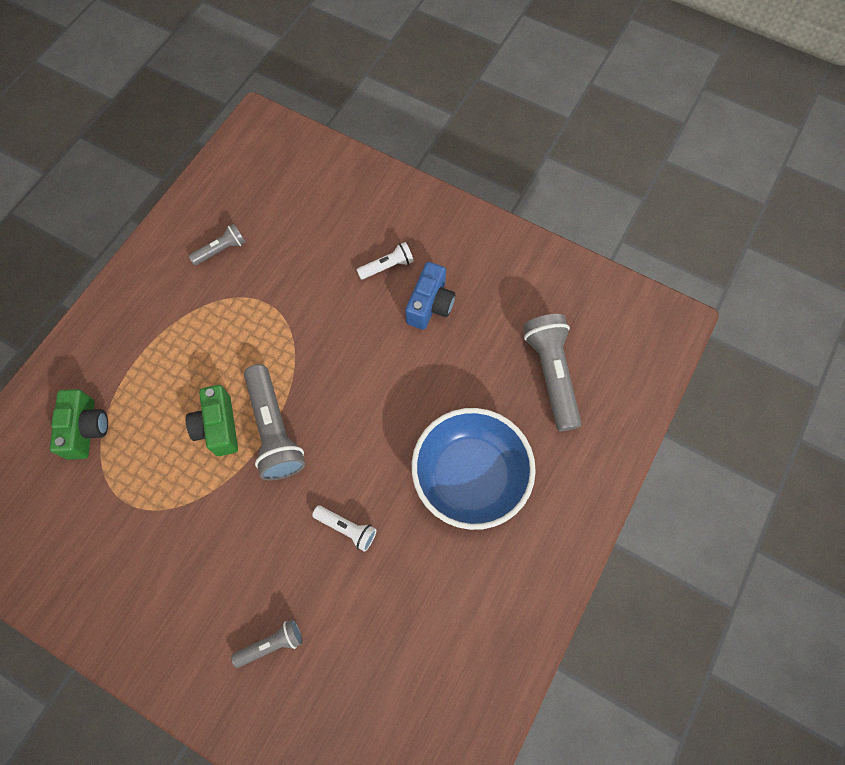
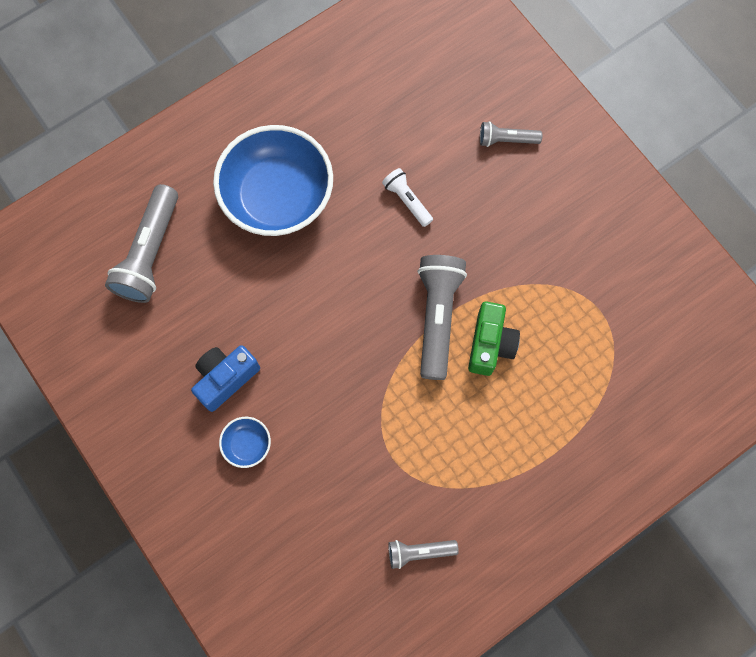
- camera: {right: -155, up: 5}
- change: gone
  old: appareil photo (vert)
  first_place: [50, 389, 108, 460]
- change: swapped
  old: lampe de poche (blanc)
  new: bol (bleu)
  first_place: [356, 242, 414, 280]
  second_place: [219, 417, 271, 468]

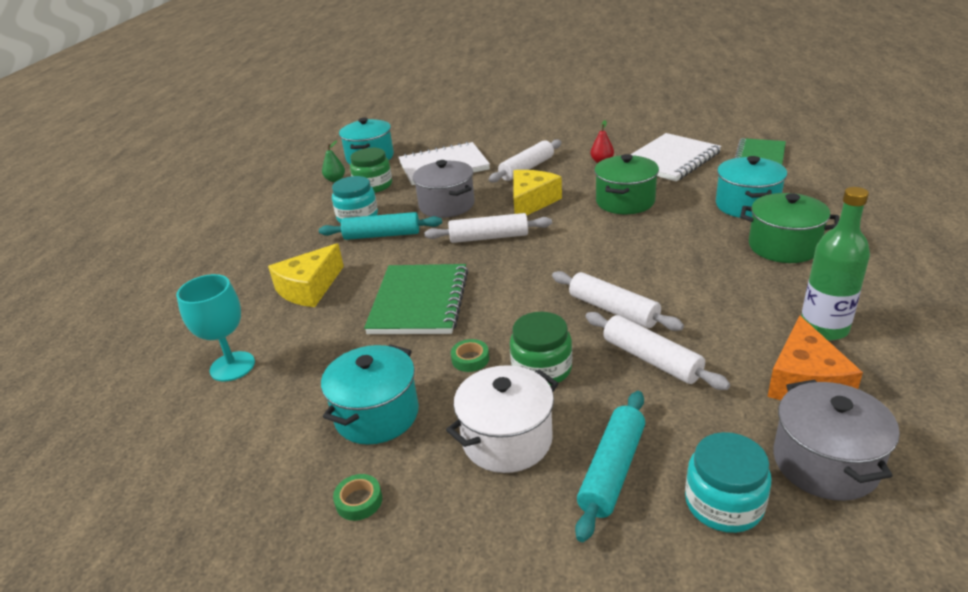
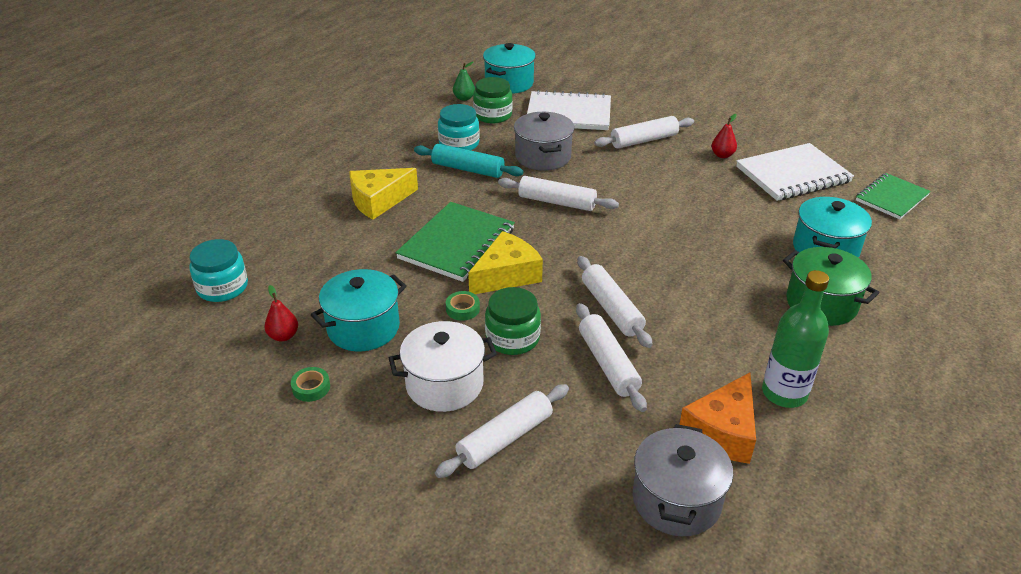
- camera: {right: 20, up: 5}
- change: gone
  old: verre à pied (turquoise)
  first_place: [176, 274, 255, 382]
- change: gone
  old: marmite (vert)
  first_place: [594, 154, 659, 214]
- change: new
  new: poire (rouge)
  second_place: [264, 285, 298, 341]
- change: shifted
  old: fromage (jaune)
  first_place: [513, 170, 562, 215]
  second_place: [468, 231, 543, 294]
- change: shifted
  old: bocal (turquoise)
  first_place: [685, 432, 771, 533]
  second_place: [189, 239, 248, 302]
- change: repainted
  old: rouleau à pâtisserie (turquoise)
  new: rouleau à pâtisserie (blanc)
  first_place: [575, 391, 645, 542]
  second_place: [435, 384, 569, 478]

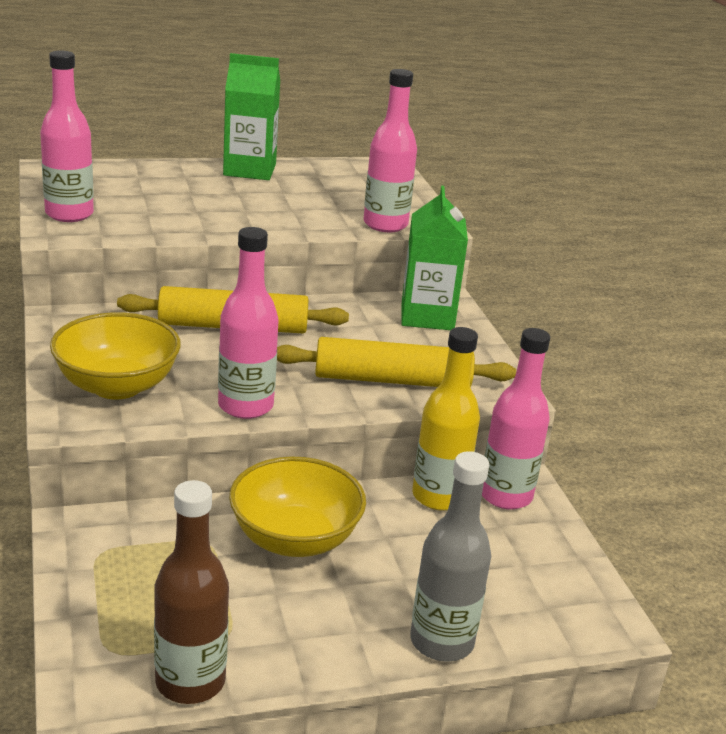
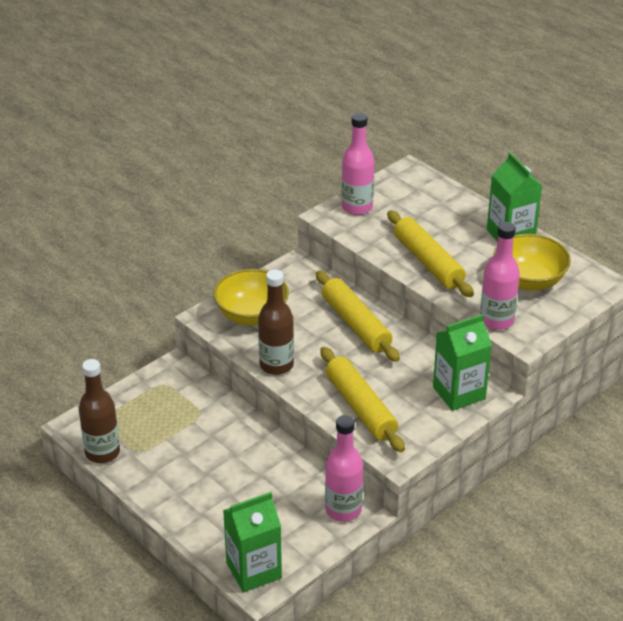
- camera: {right: 65, up: 10}
- change: gone
  old: bouteille (gris)
  first_place: [410, 451, 491, 662]
- change: gone
  old: bouteille (jaune)
  first_place: [412, 327, 480, 511]
- change: new
  new: brique de lait (vert)
  second_place: [223, 492, 282, 593]
- change: new
  new: rouleau à pâtisserie (jaune)
  second_place: [387, 210, 474, 297]
- change: shifted
  old: bol (jaune)
  first_place: [229, 457, 366, 557]
  second_place: [493, 234, 571, 291]
- change: repainted
  old: bouteille (rose)
  new: bouteille (marron)
  first_place: [218, 227, 279, 419]
  second_place: [258, 269, 294, 375]

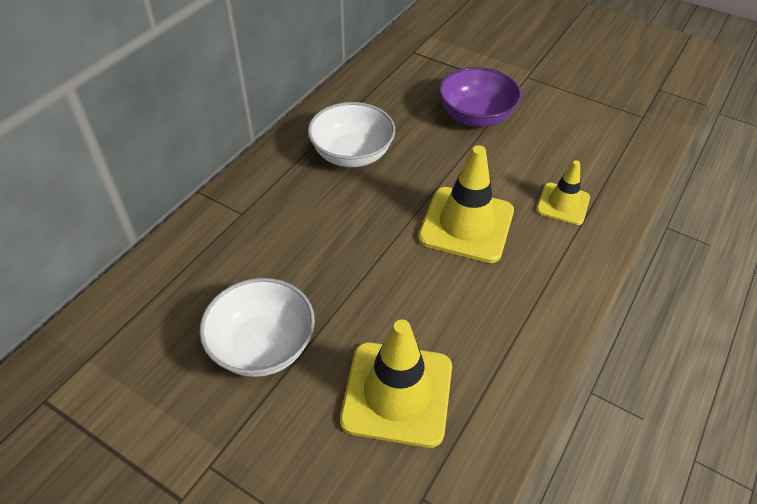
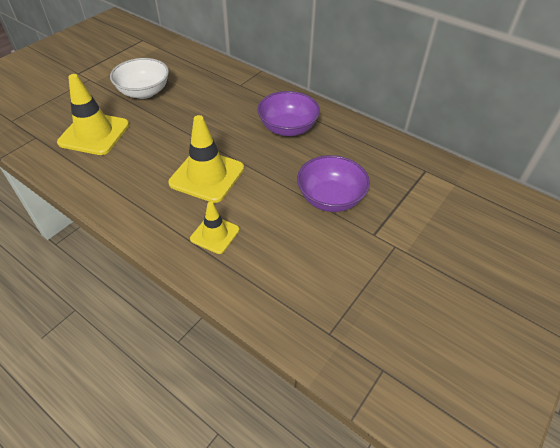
- camera: {right: 95, up: 0}
- change: repainted
  old: bol (blanc)
  new: bol (violet)
  first_place: [308, 102, 395, 167]
  second_place: [257, 91, 320, 136]

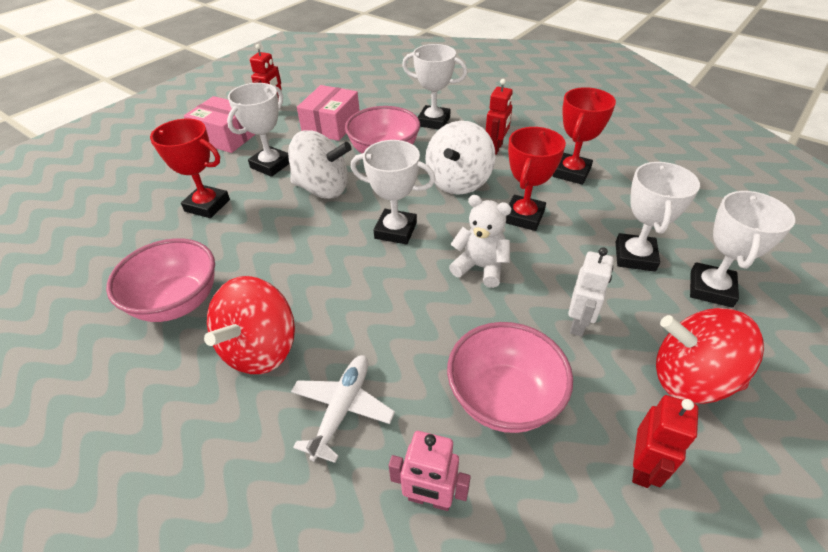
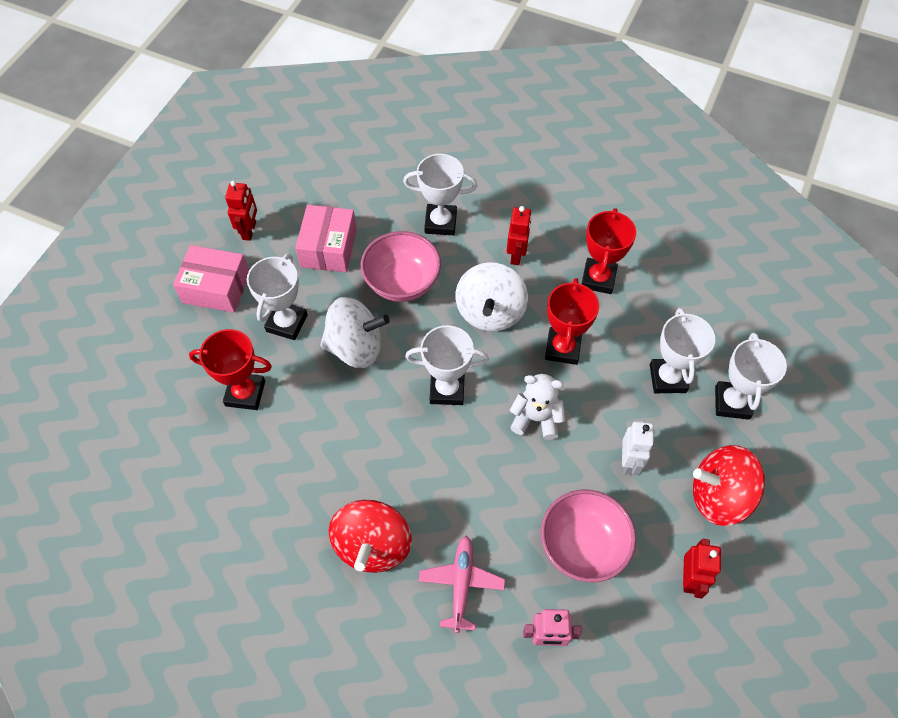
- camera: {right: -15, up: 15}
- change: gone
  old: bol (rose)
  first_place: [106, 238, 215, 322]
- change: repainted
  old: avion (blanc)
  new: avion (rose)
  first_place: [291, 355, 395, 463]
  second_place: [419, 536, 505, 633]

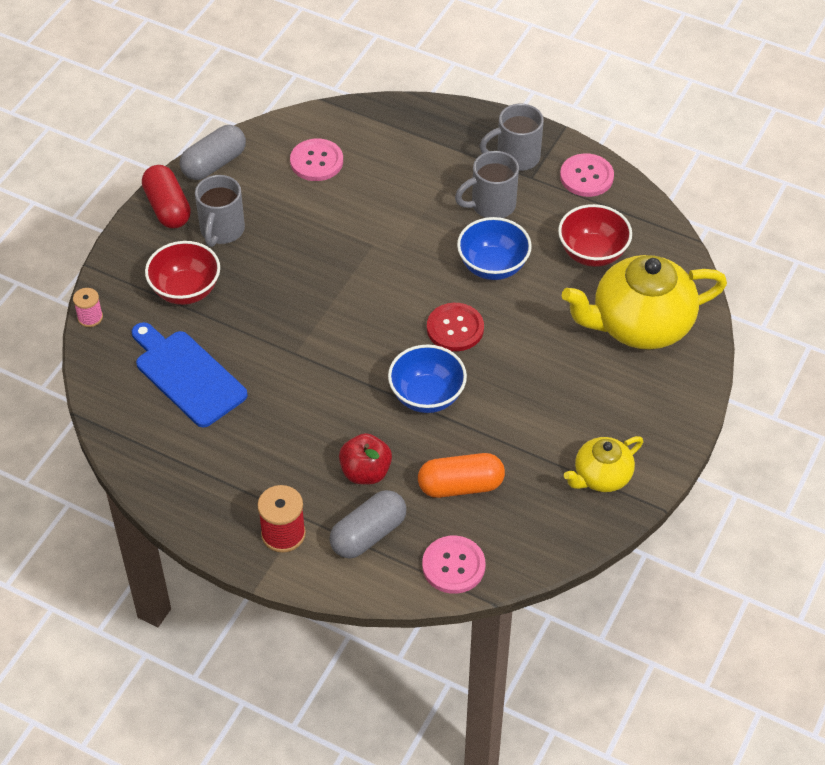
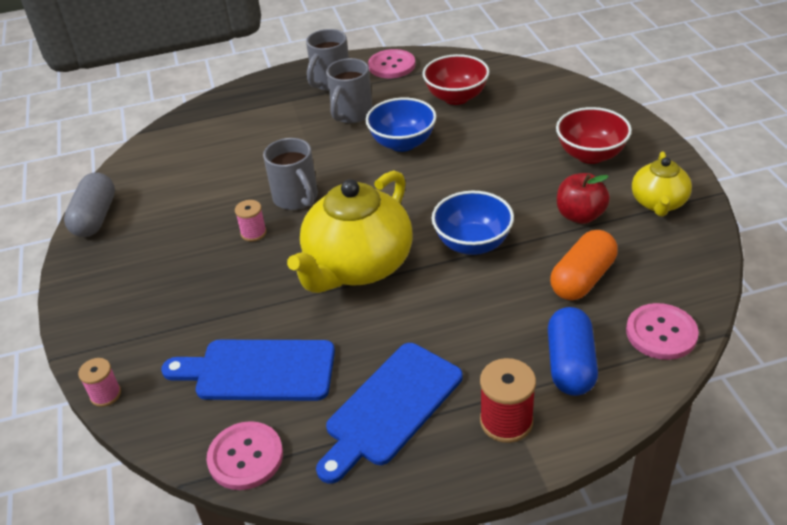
- camera: {right: -40, up: -10}
- change: gone
  old: gélule (rouge)
  first_place: [142, 165, 191, 228]
- change: gone
  old: bouton (rouge)
  first_place: [427, 303, 484, 351]
- change: new
  new: bobine (rose)
  second_place: [235, 200, 267, 241]
- change: new
  new: planche à découper (bleu)
  second_place: [316, 343, 463, 484]
- change: shifted
  old: bol (rouge)
  first_place: [145, 241, 220, 305]
  second_place: [556, 107, 632, 164]
- change: shifted
  old: tasse (gris)
  first_place: [195, 175, 245, 247]
  second_place: [263, 138, 318, 210]
- change: shifted
  old: bouton (rose)
  first_place: [290, 139, 343, 181]
  second_place: [206, 421, 283, 490]
- change: shifted
  old: pomme (rouge)
  first_place: [339, 433, 392, 485]
  second_place: [557, 173, 610, 224]
- change: shifted
  old: théière (jaune)
  first_place: [562, 255, 727, 350]
  second_place: [287, 170, 413, 293]
- change: repainted
  old: gélule (gris)
  new: gélule (bleu)
  first_place: [329, 490, 406, 559]
  second_place: [548, 307, 598, 396]

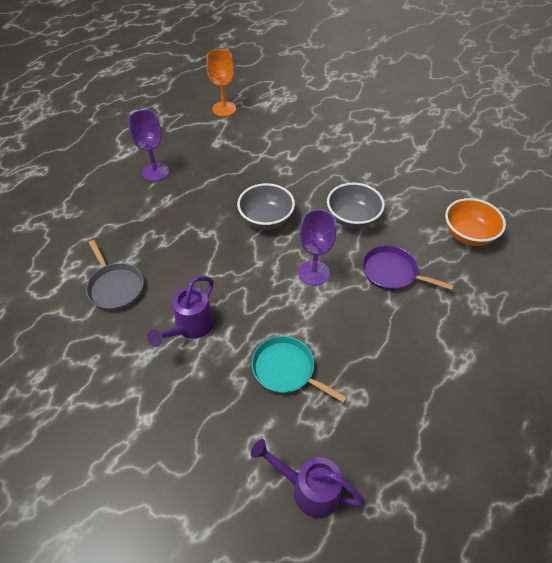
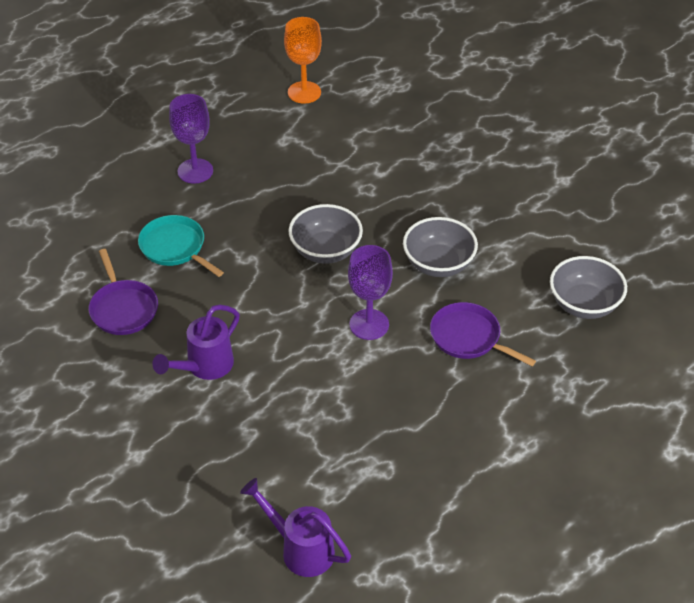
- camera: {right: 10, up: -5}
- change: shifted
  old: poêle (turquoise)
  first_place: [252, 336, 347, 403]
  second_place: [138, 215, 224, 277]
- change: repainted
  old: poêle (gris)
  new: poêle (violet)
  first_place: [86, 240, 144, 310]
  second_place: [89, 249, 158, 335]
- change: repainted
  old: bol (orange)
  new: bol (gris)
  first_place: [445, 198, 506, 246]
  second_place: [550, 256, 627, 319]

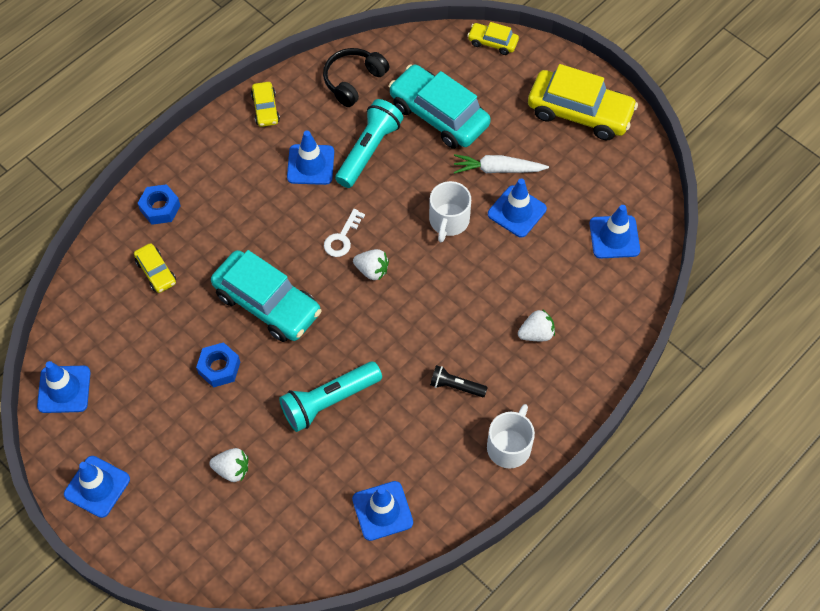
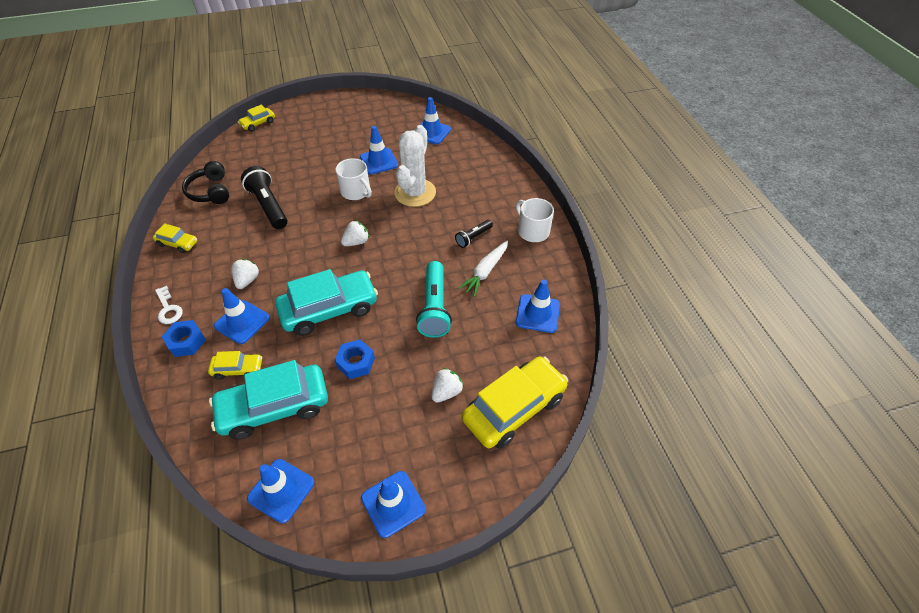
- camera: {right: -60, up: -10}
- change: new
  new: cactus (blanc)
  second_place: [394, 125, 436, 207]
- change: shifted
  old: cône de chantier (bleu)
  first_place: [287, 131, 334, 185]
  second_place: [214, 288, 270, 344]
- change: shifted
  old: clé (blanc)
  first_place: [324, 209, 365, 257]
  second_place: [155, 286, 183, 324]
- change: shifted
  old: voiture (turquoise)
  first_place: [389, 65, 491, 149]
  second_place: [209, 360, 328, 440]
- change: shifted
  old: carotte (blanc)
  first_place: [454, 154, 549, 174]
  second_place: [458, 240, 508, 297]
- change: shifted
  old: fraise (blanc)
  first_place: [518, 309, 555, 341]
  second_place: [232, 259, 259, 289]
- change: shifted
  old: voiture (jaune)
  first_place: [528, 64, 638, 140]
  second_place: [462, 357, 568, 449]
- change: repainted
  old: lampe de poche (turquoise)
  new: lampe de poche (noir)
  first_place: [335, 99, 403, 188]
  second_place: [241, 166, 287, 229]

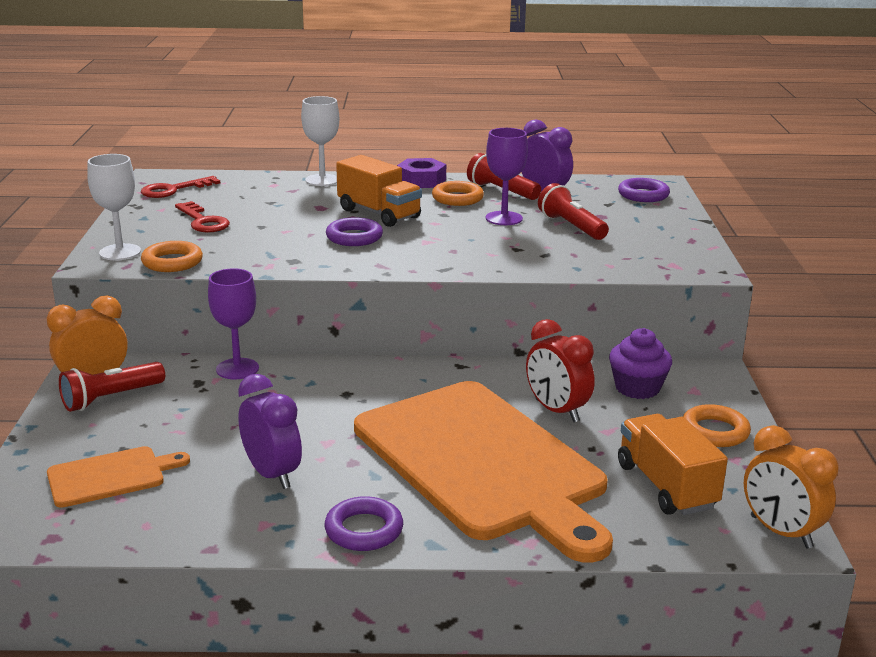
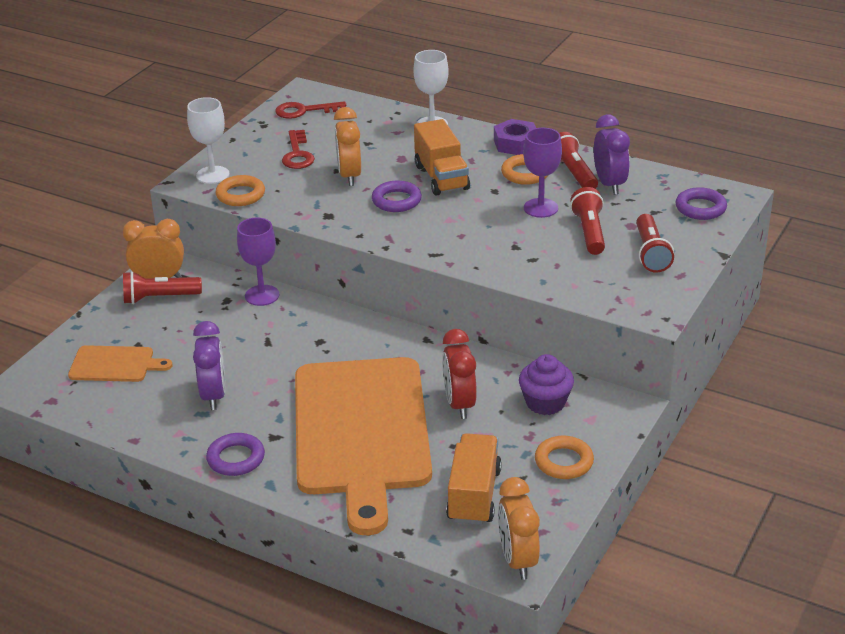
- camera: {right: 30, up: 10}
- change: new
  new: réveil (orange)
  second_place: [334, 107, 361, 186]
- change: new
  new: lampe de poche (rouge)
  second_place: [636, 214, 674, 273]

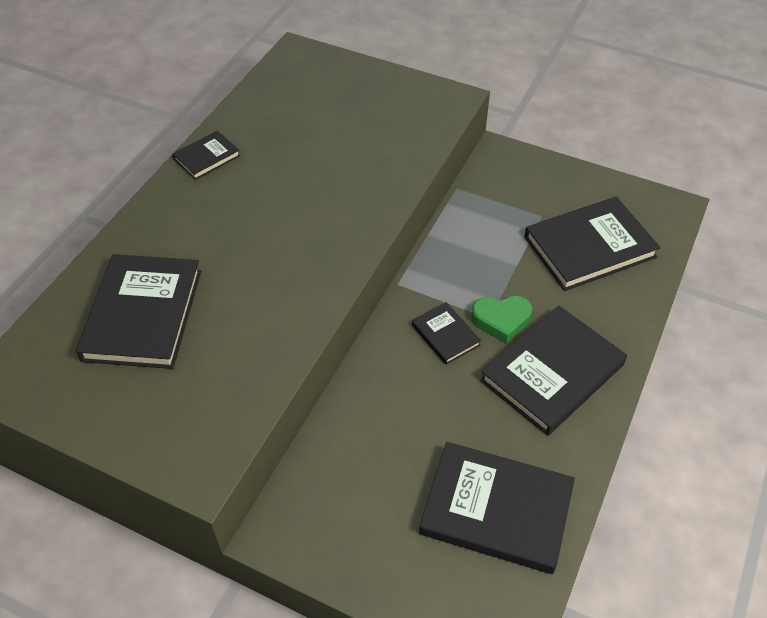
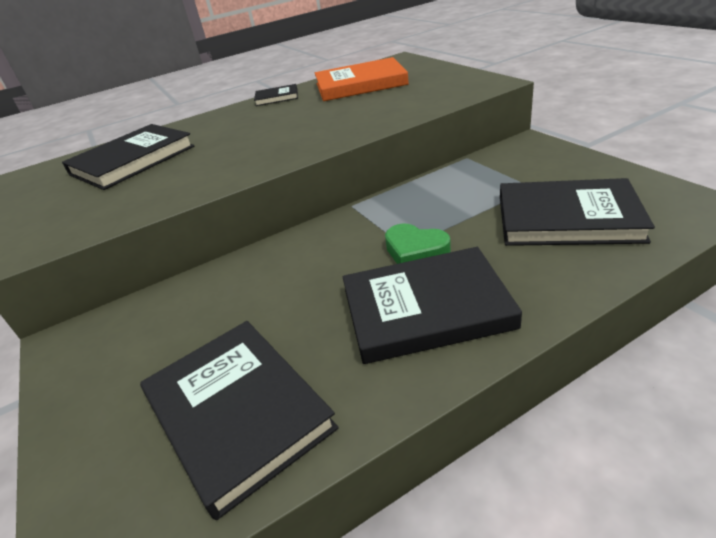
- camera: {right: 40, up: -15}
- change: gone
  old: livre (noir)
  first_place: [412, 302, 481, 365]
- change: new
  new: livre (orange)
  second_place: [315, 57, 409, 101]

